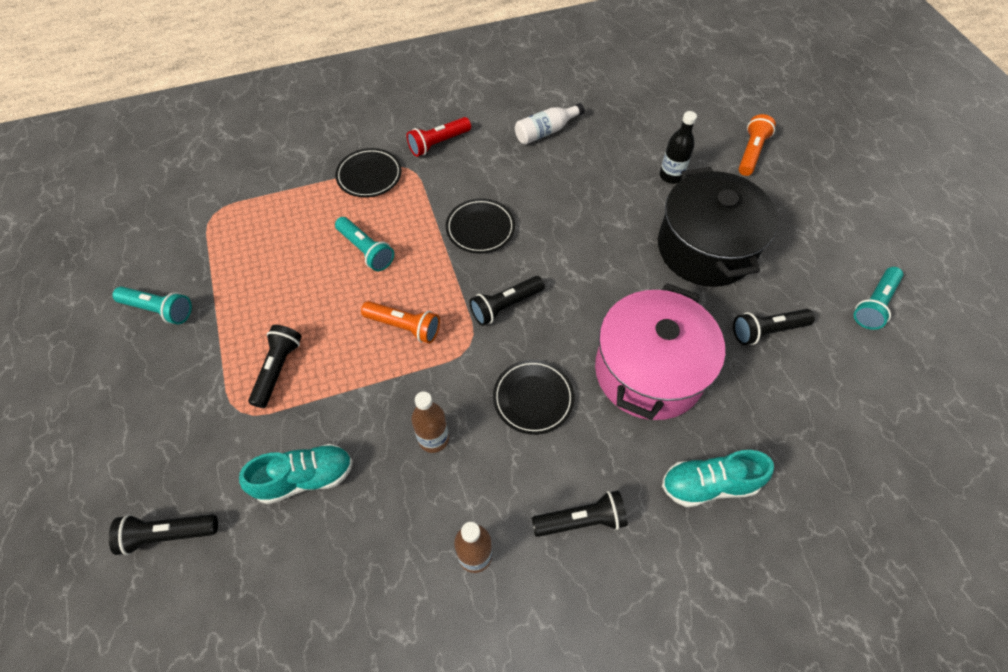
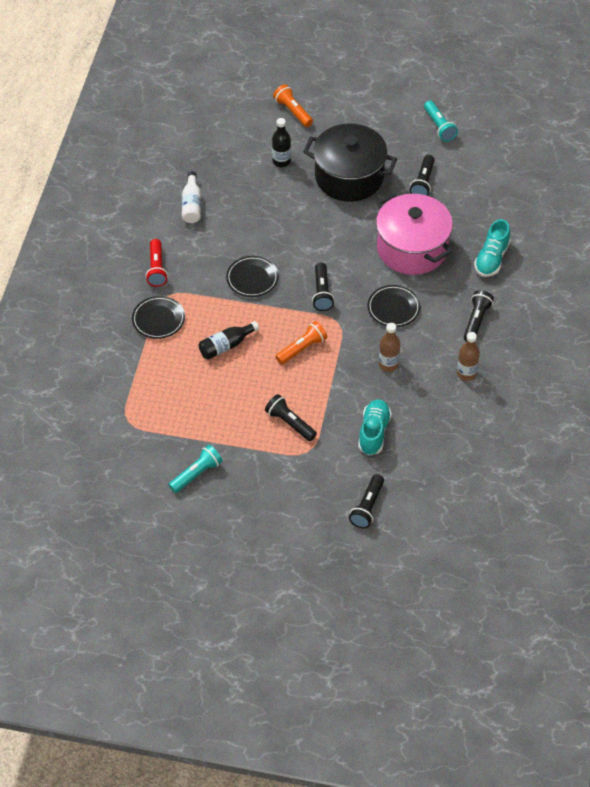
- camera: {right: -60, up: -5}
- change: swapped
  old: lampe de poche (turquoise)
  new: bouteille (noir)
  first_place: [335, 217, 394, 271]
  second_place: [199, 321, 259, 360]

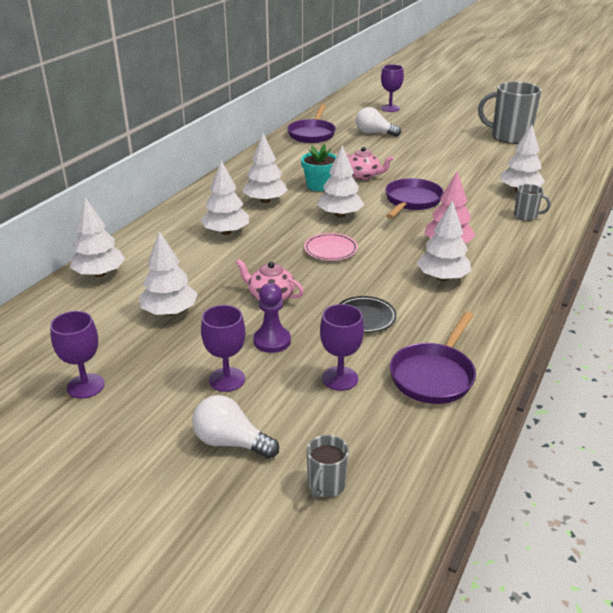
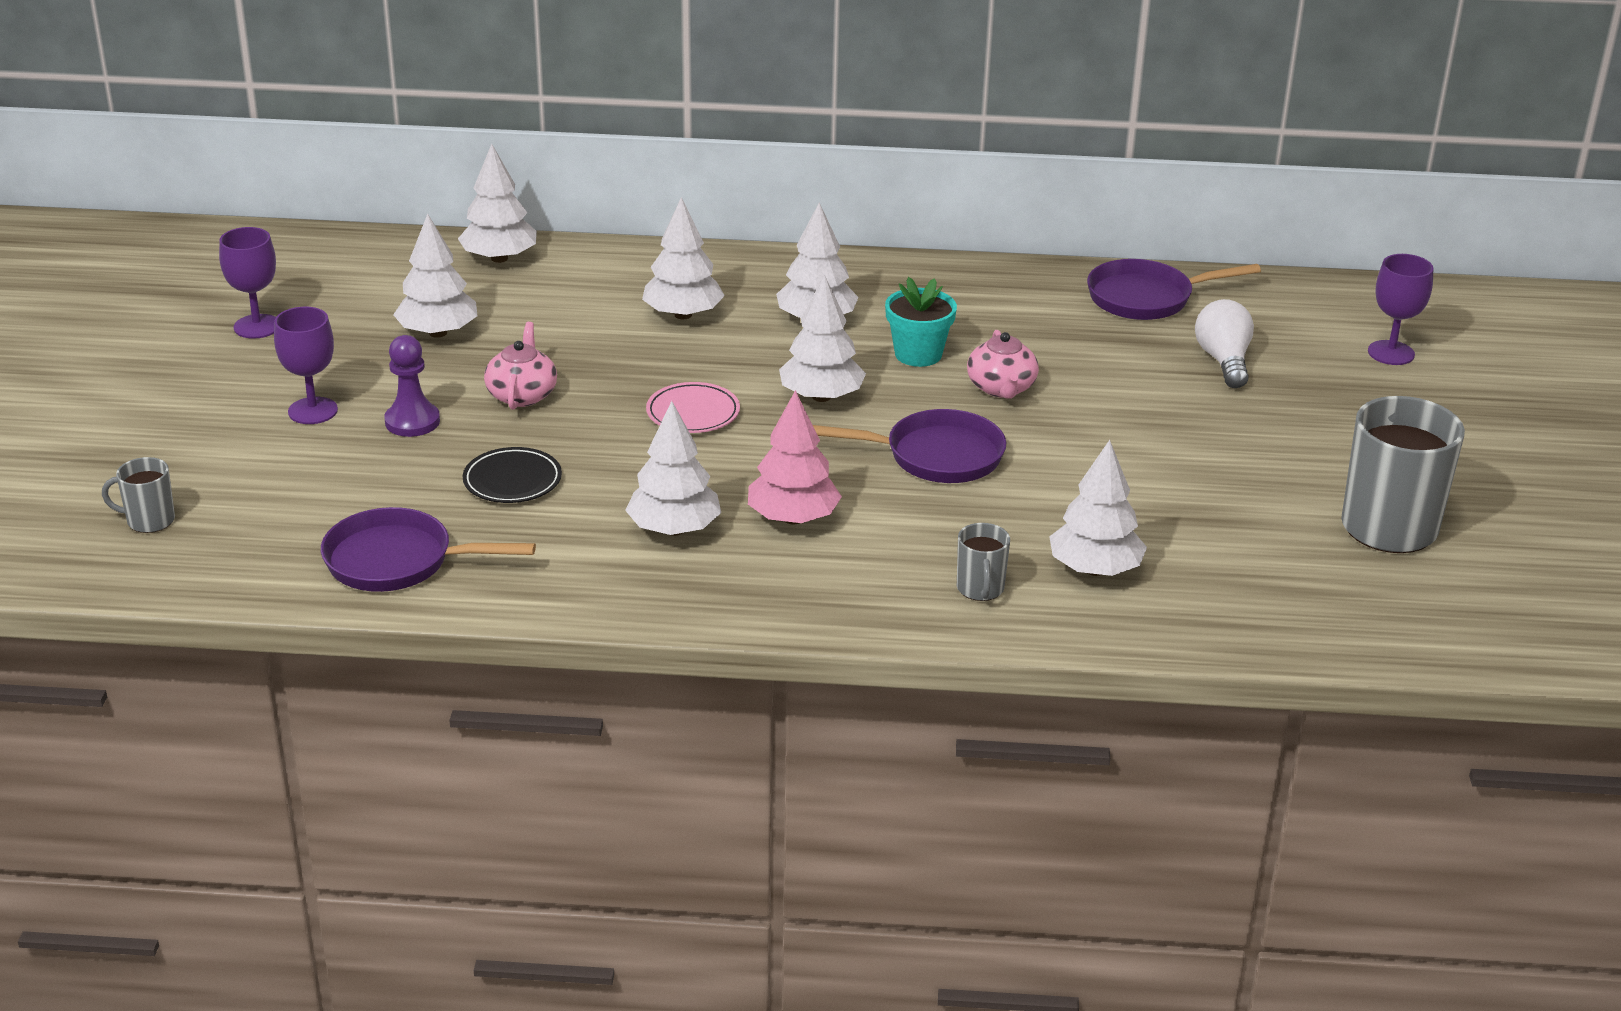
- camera: {right: 65, up: 0}
- change: gone
  old: ampoule (blanc)
  first_place: [192, 395, 279, 459]
- change: gone
  old: verre à pied (violet)
  first_place: [320, 304, 364, 391]

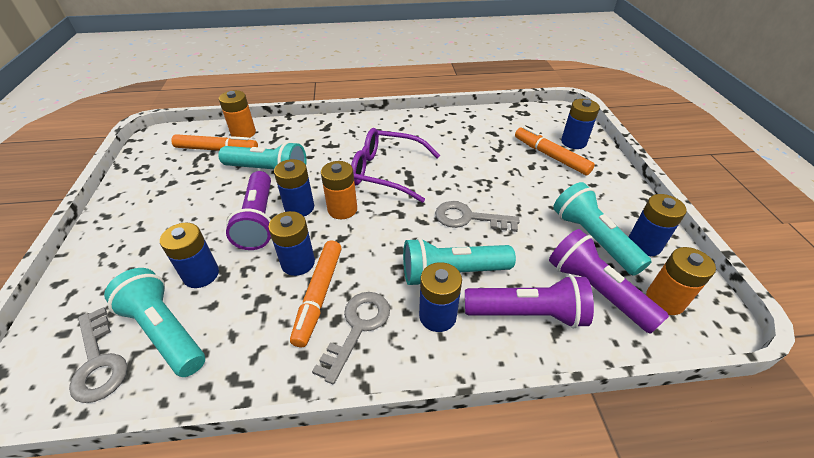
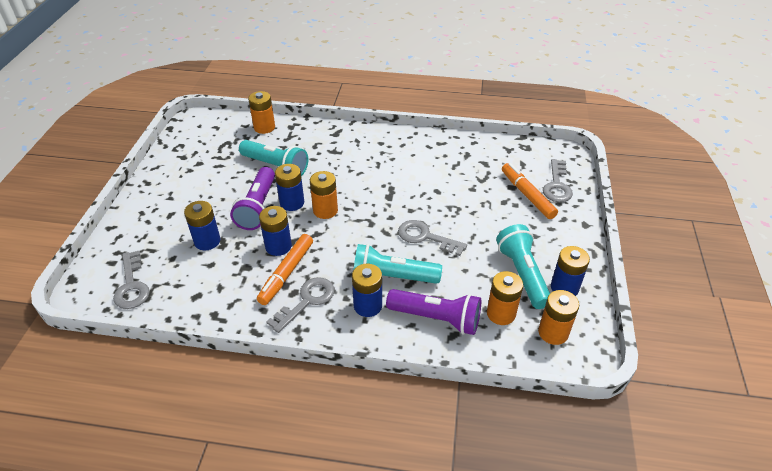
- camera: {right: 15, up: 0}
- change: gone
  old: lampe de poche (turquoise)
  first_place: [104, 268, 205, 377]
- change: gone
  old: feutre (orange)
  first_place: [171, 134, 258, 151]
- change: gone
  old: lunettes (violet)
  first_place: [351, 128, 440, 203]
- change: swapped
  old: lampe de poche (violet)
  new: pile (orange)
  first_place: [549, 229, 669, 334]
  second_place: [487, 271, 523, 325]
- change: swapped
  old: pile (bleu)
  new: clé (gris)
  first_place: [561, 99, 600, 149]
  second_place: [543, 159, 573, 202]

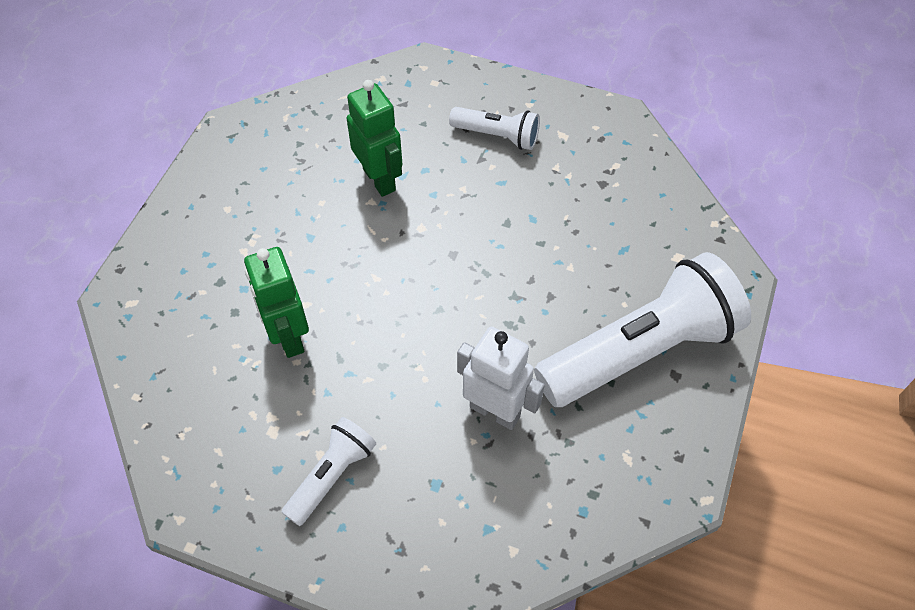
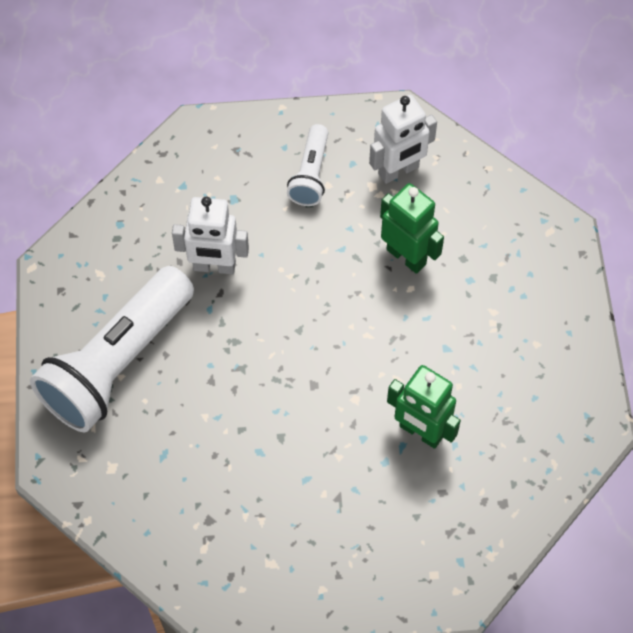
- camera: {right: 155, up: 5}
- change: gone
  old: lampe de poche (blanc)
  first_place: [449, 107, 540, 150]
- change: new
  new: robot (blanc)
  second_place: [369, 95, 437, 184]

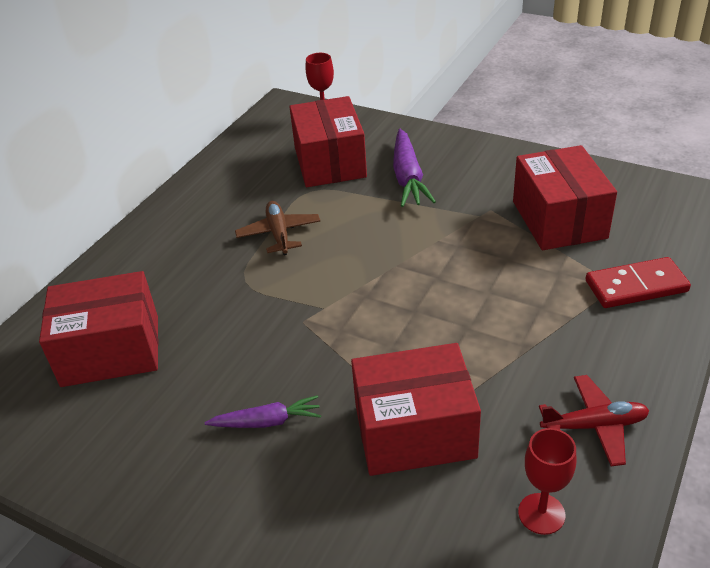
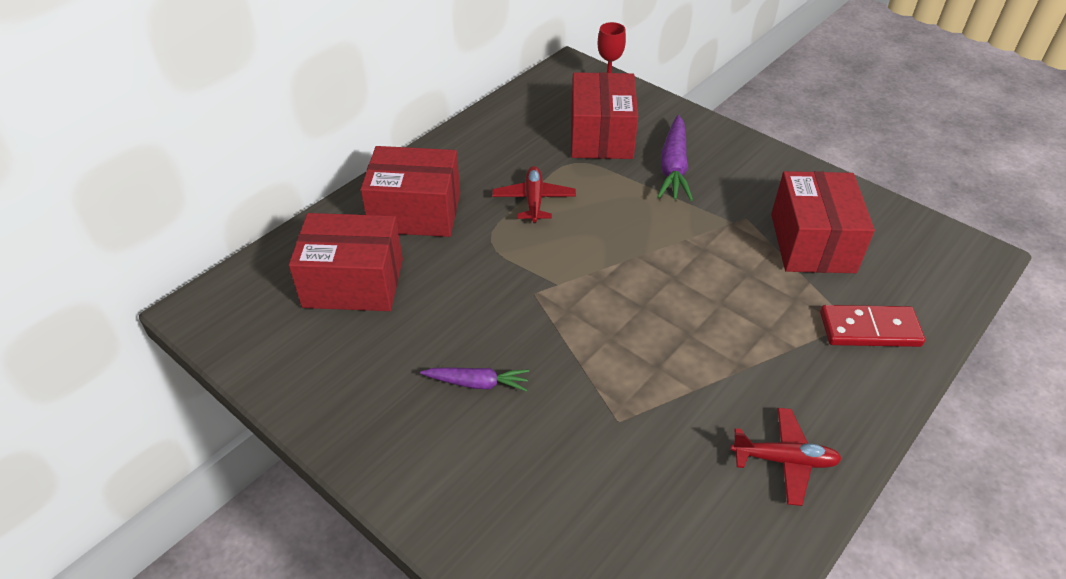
- camera: {right: 10, up: 5}
- change: gone
  old: verre à pied (rouge)
  first_place: [518, 428, 576, 535]
- change: shifted
  old: boîte (rouge)
  first_place: [351, 343, 481, 476]
  second_place: [360, 146, 460, 237]
- change: repainted
  old: avion (marron)
  new: avion (rouge)
  first_place: [235, 201, 320, 255]
  second_place: [492, 166, 576, 223]

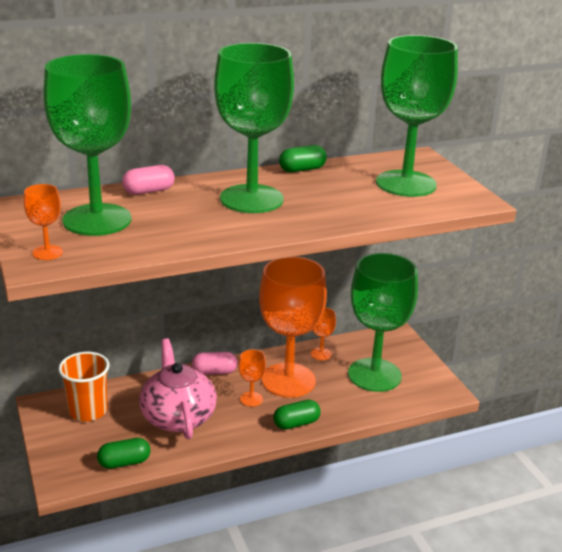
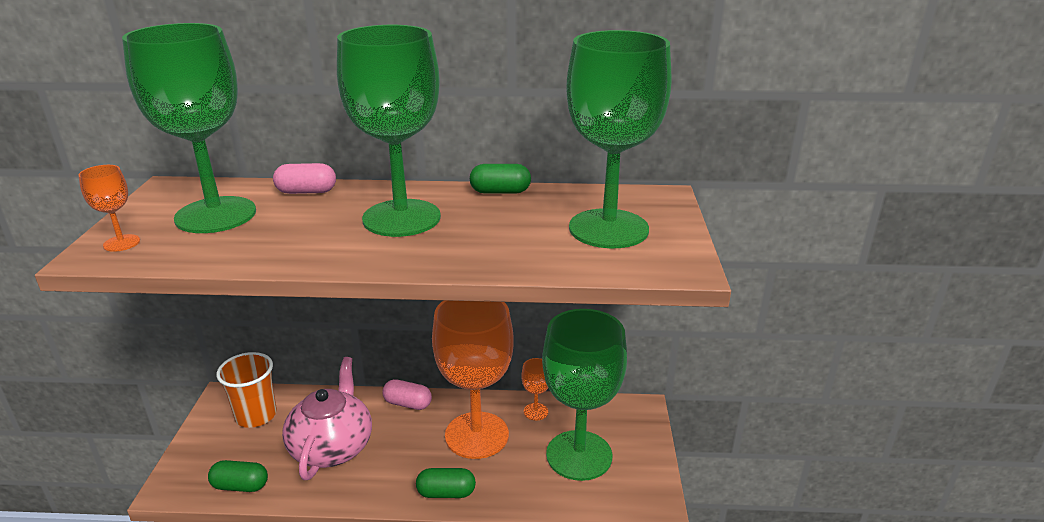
- camera: {right: 25, up: 0}
- change: gone
  old: verre à pied (orange)
  first_place: [239, 349, 266, 407]

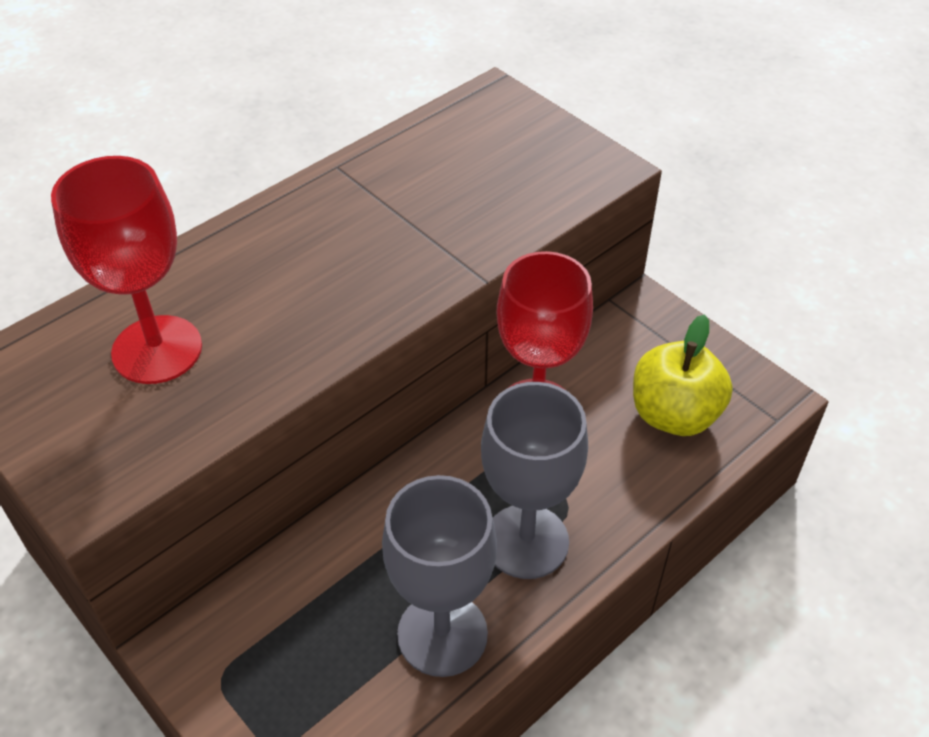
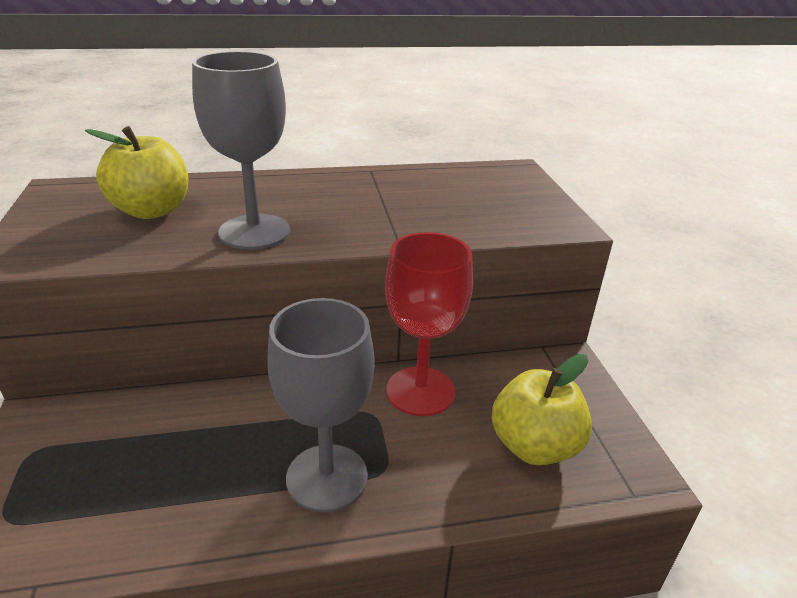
- camera: {right: 30, up: -15}
- change: shifted
  old: verre à pied (gris)
  first_place: [382, 475, 497, 677]
  second_place: [192, 51, 290, 250]
- change: swapped
  old: verre à pied (rouge)
  new: pomme (jaune)
  first_place: [51, 156, 202, 384]
  second_place: [85, 126, 189, 219]

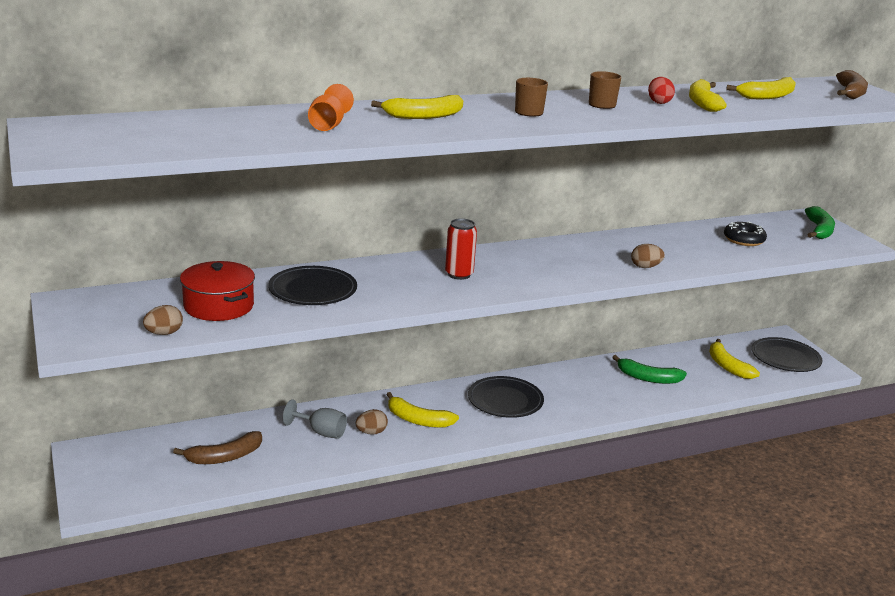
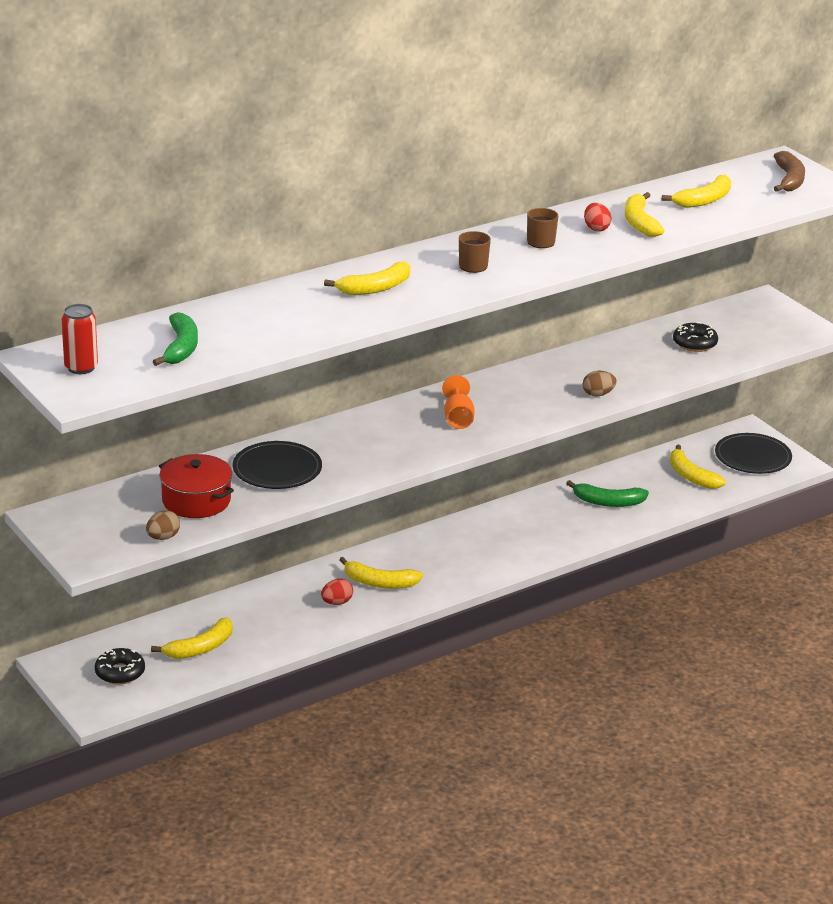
- camera: {right: -10, up: 5}
- change: gone
  old: verre à pied (gris)
  first_place: [283, 399, 347, 439]
- change: gone
  old: assiette (noir)
  first_place: [468, 376, 544, 418]
- change: new
  new: beignet (noir)
  second_place: [95, 648, 145, 684]
- change: shifted
  old: verre à pied (orange)
  first_place: [308, 84, 354, 131]
  second_place: [442, 375, 475, 429]
- change: shifted
  old: canette (rouge)
  first_place: [445, 218, 477, 280]
  second_place: [61, 304, 98, 374]
- change: shifted
  old: banane (vert)
  first_place: [805, 206, 835, 239]
  second_place: [153, 312, 198, 366]
- change: repainted
  old: banane (marron)
  new: banane (jaune)
  first_place: [173, 431, 262, 464]
  second_place: [151, 617, 232, 659]
- change: repainted
  old: œuf (marron)
  new: œuf (rouge)
  first_place: [355, 409, 388, 435]
  second_place: [321, 578, 353, 605]

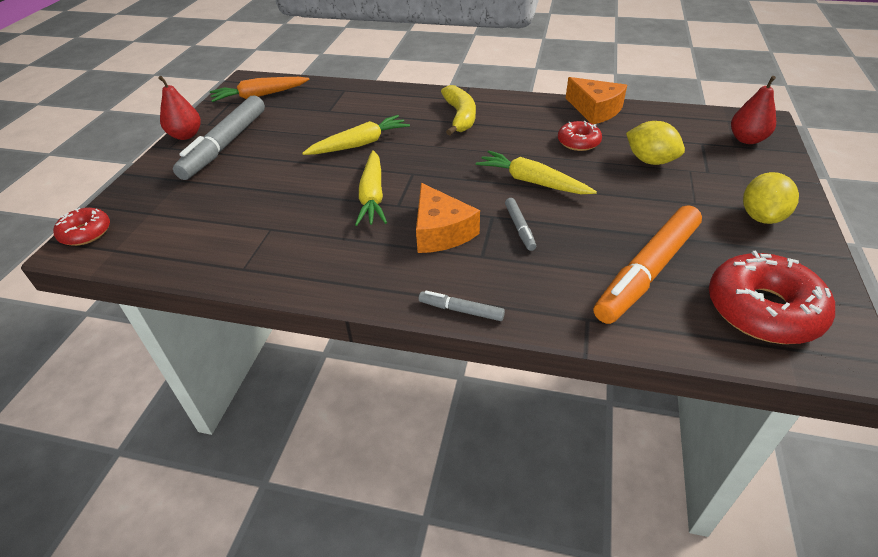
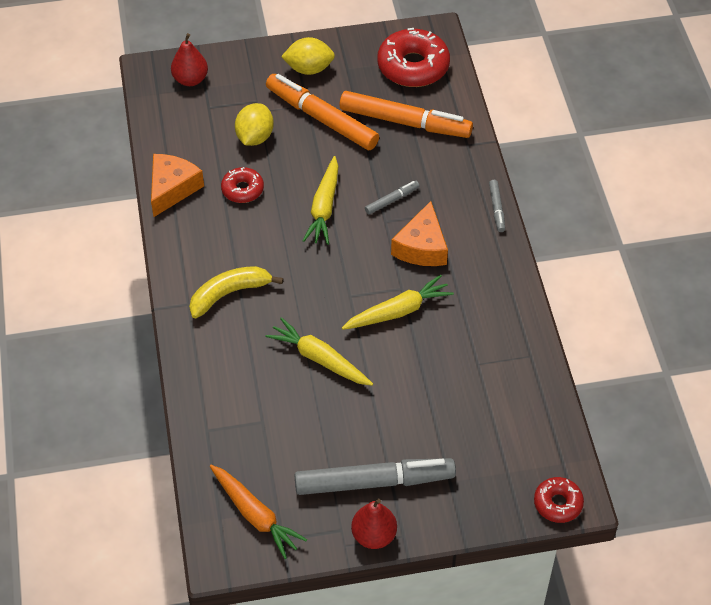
- camera: {right: -115, up: 10}
- change: new
  new: feutre (orange)
  second_place: [266, 74, 379, 150]
- change: rotated
  old: fromage (orange)
  first_place: [416, 183, 480, 253]
  second_place: [391, 201, 448, 266]
  degrees: 150

